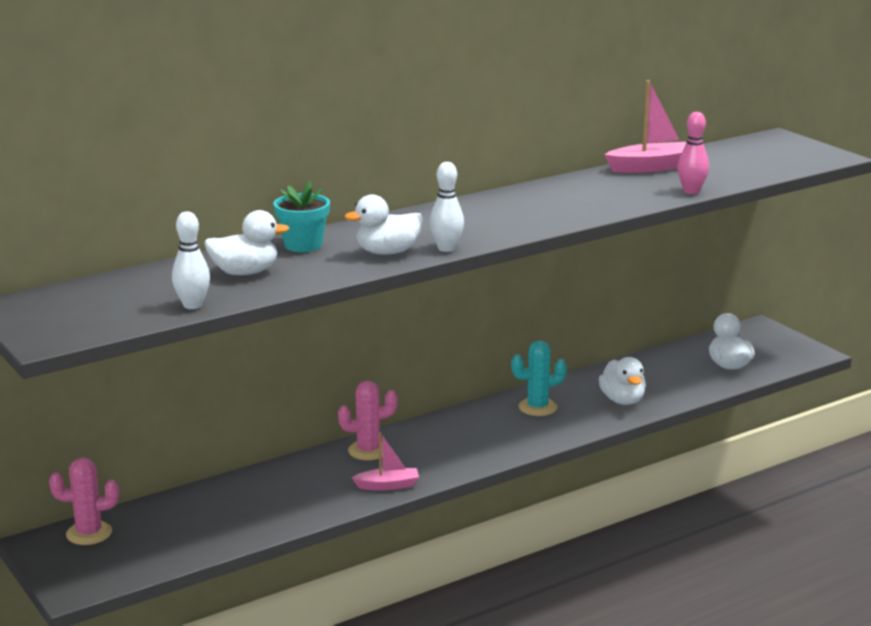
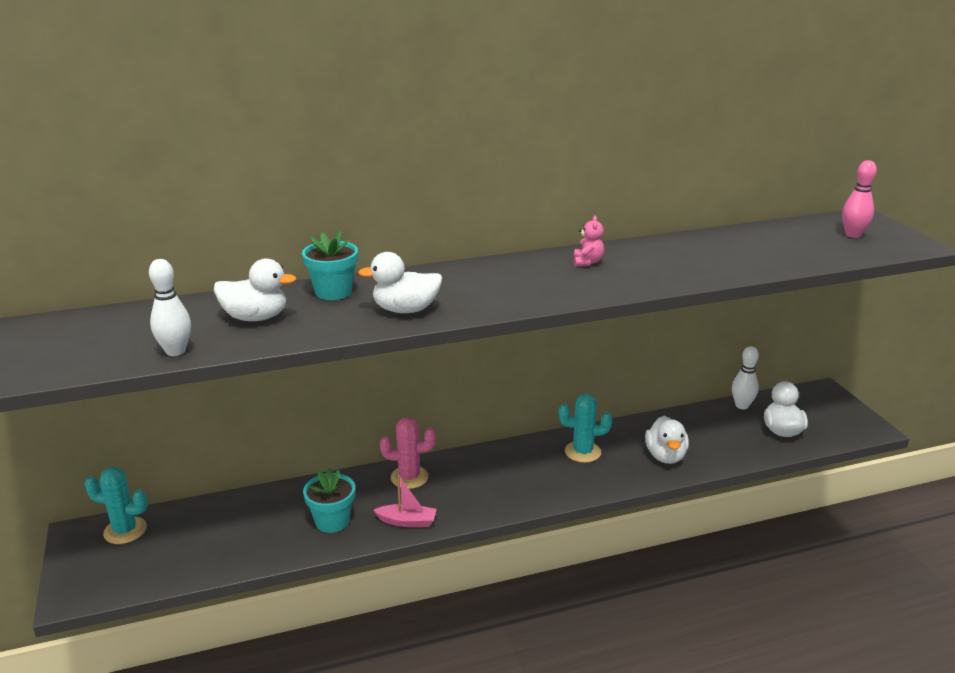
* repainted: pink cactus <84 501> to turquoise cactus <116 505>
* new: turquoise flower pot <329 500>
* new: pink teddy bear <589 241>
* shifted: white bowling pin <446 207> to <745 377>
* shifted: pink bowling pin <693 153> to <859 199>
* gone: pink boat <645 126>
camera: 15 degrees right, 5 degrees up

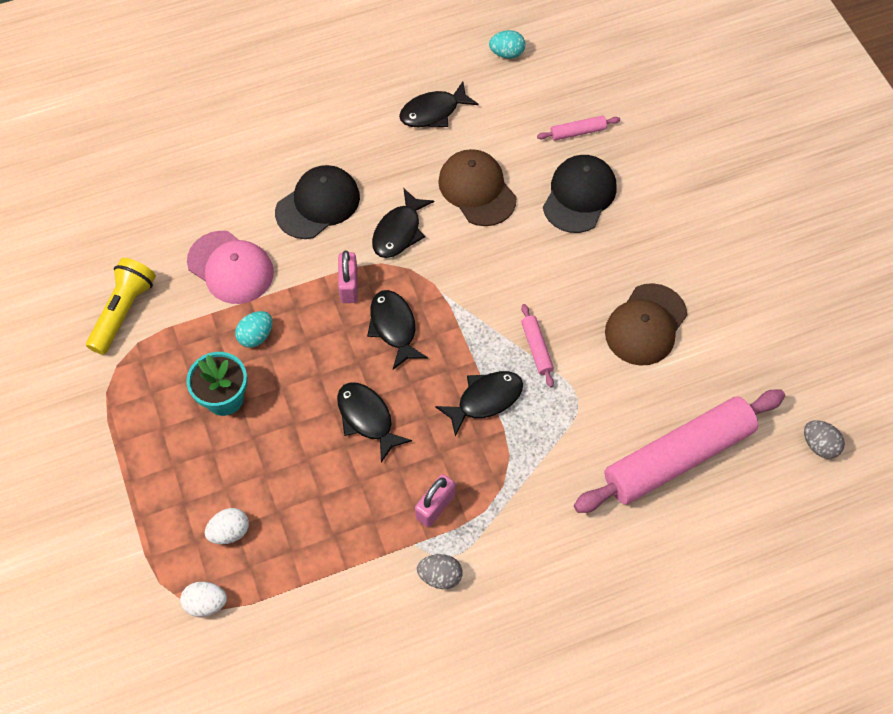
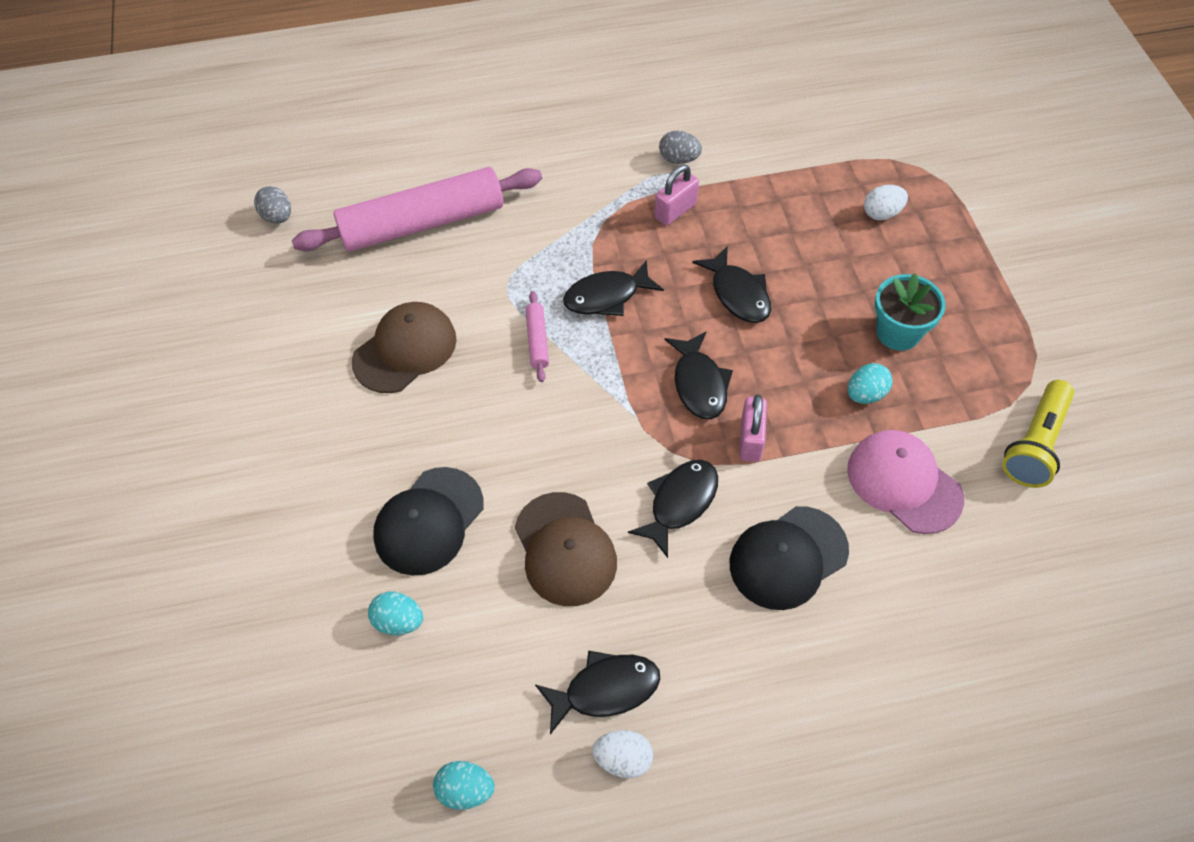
* swapped: pink rolling pin <578 128> to turquoise egg <395 613>
* shifted: white egg <203 599> to <622 754>
camera: 170 degrees left, 5 degrees down

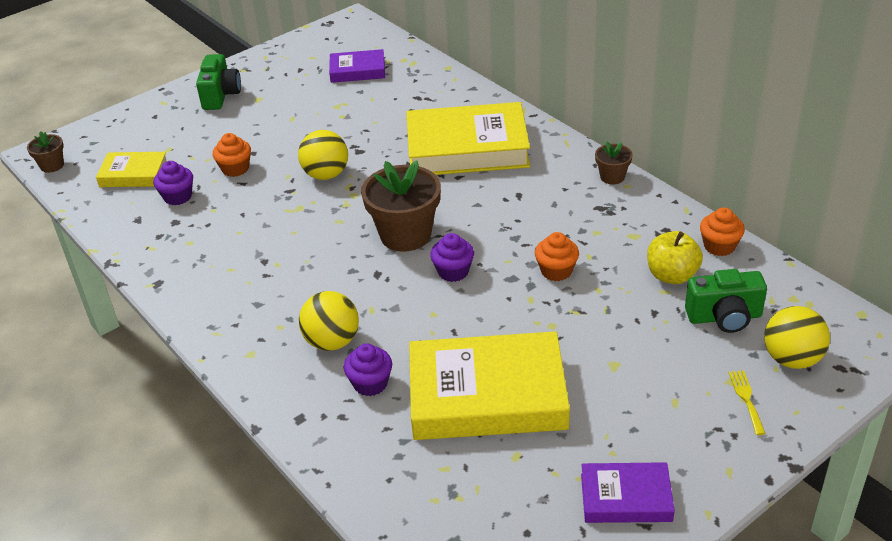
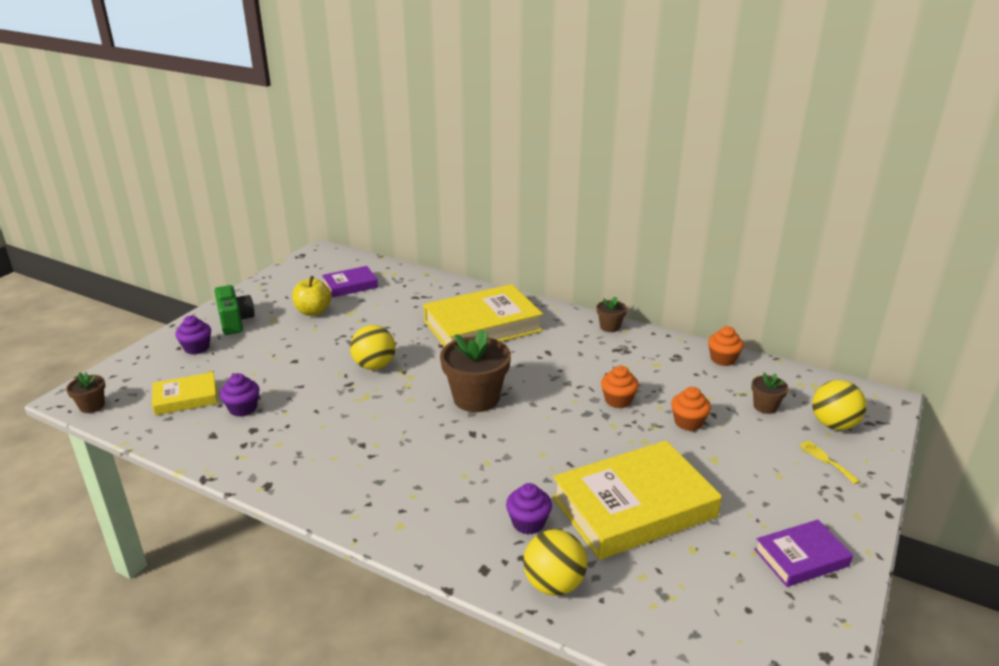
* shifted: purple cupcake <452 257> to <193 335>
* shifted: yellow apple <675 257> to <311 296>
* shifted: yellow ball <329 321> to <555 562>
* shifted: orange cupcake <232 155> to <691 409>
* swapped: green camera <726 301> to brown flower pot <769 393>
camera: 25 degrees left, 10 degrees down

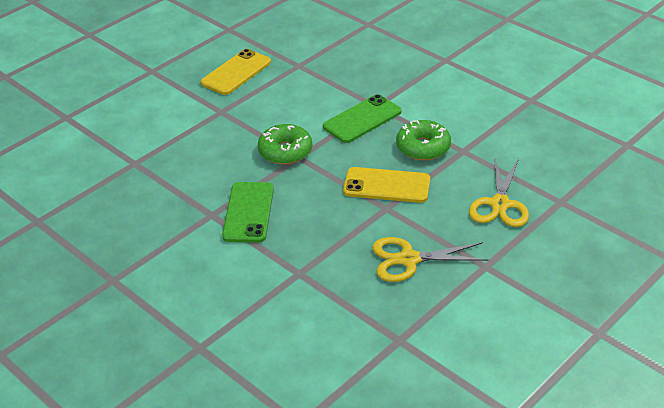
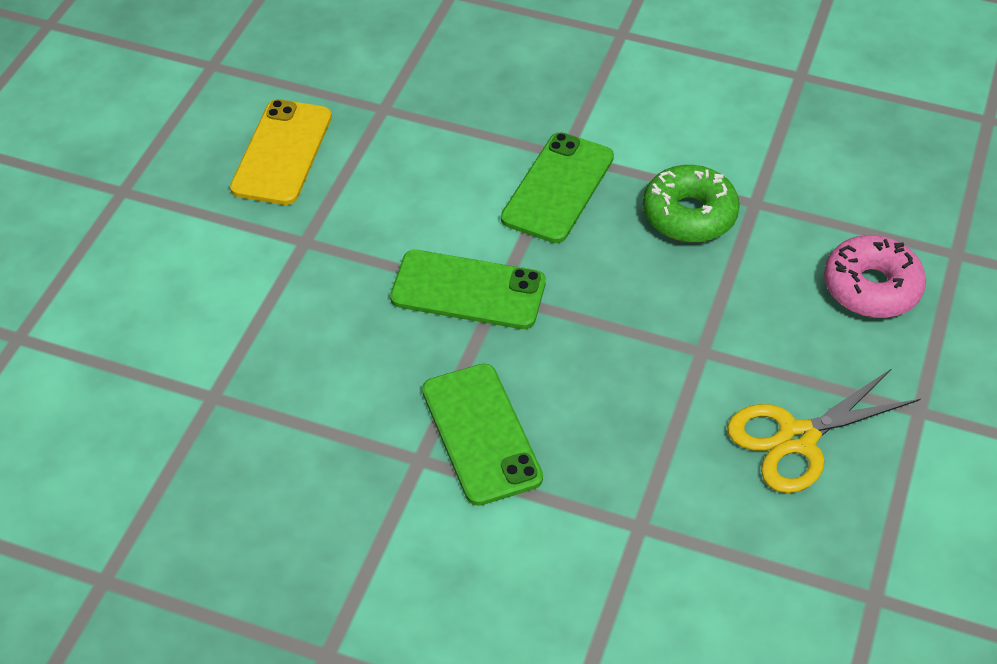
* swapped: green donut <285 144> to green phone <468 289>
* swapped: yellow scissors <499 191> to pink donut <875 276>
* gone: yellow phone <386 185>
camera: 25 degrees left, 10 degrees up

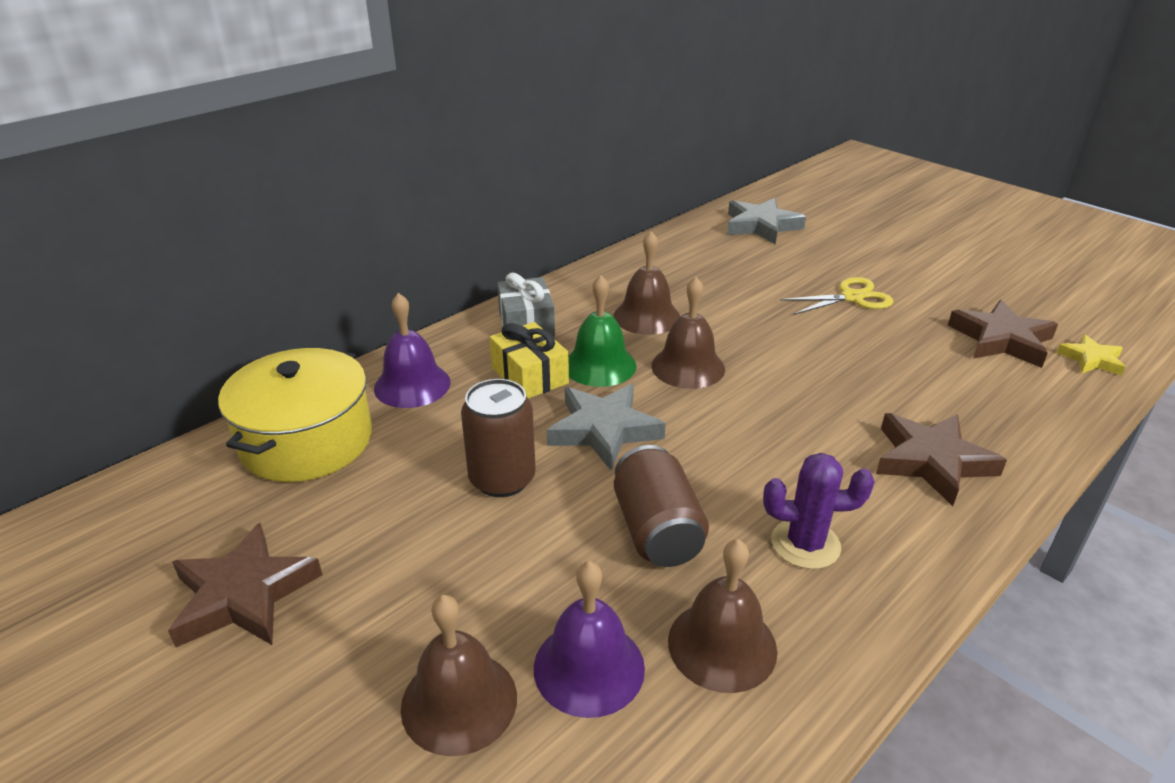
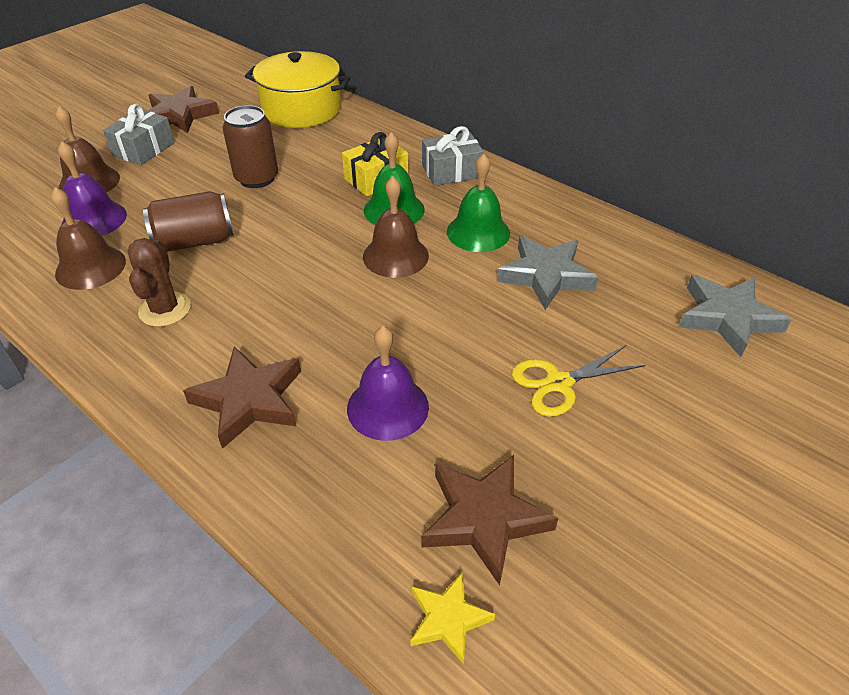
* new: grey gift <139 134>
* repainted: purple cactus <819 511> to brown cactus <159 282>
* shifted: purple bell <412 350> to <388 383>
* repainted: brown bell <647 283> to green bell <478 202>
* shifted: grey star <606 427> to <548 272>
* rotated: yellow scissors <836 296> = <579 381> 90 degrees clockwise
camera: 85 degrees right, 10 degrees up

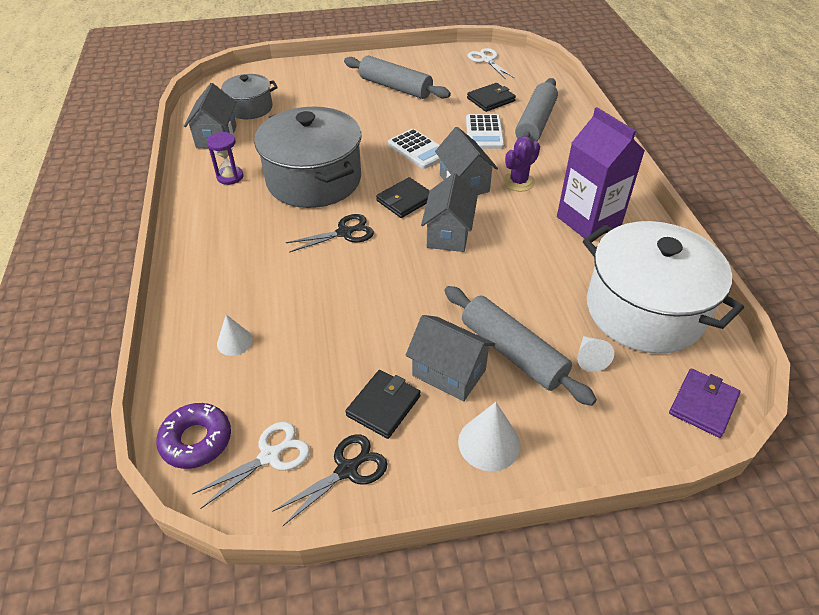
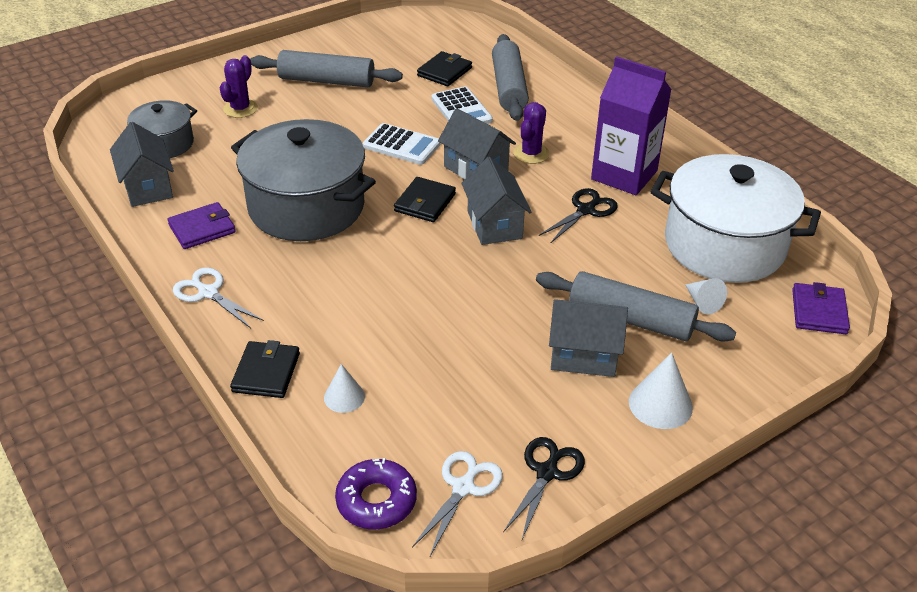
* swapped: purple hourglass <225 158> to purple wallet <201 225>
* shifted: white scissors <491 63> to <218 297>
* new: purple cactus <239 86>
* shifted: black wallet <383 404> to <265 369>
* shifted: black scissors <330 233> to <578 216>
camera: 25 degrees left, 5 degrees down

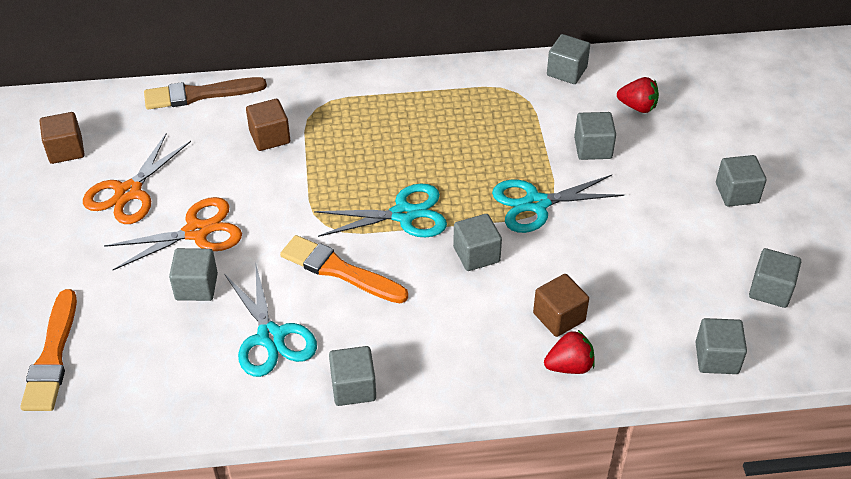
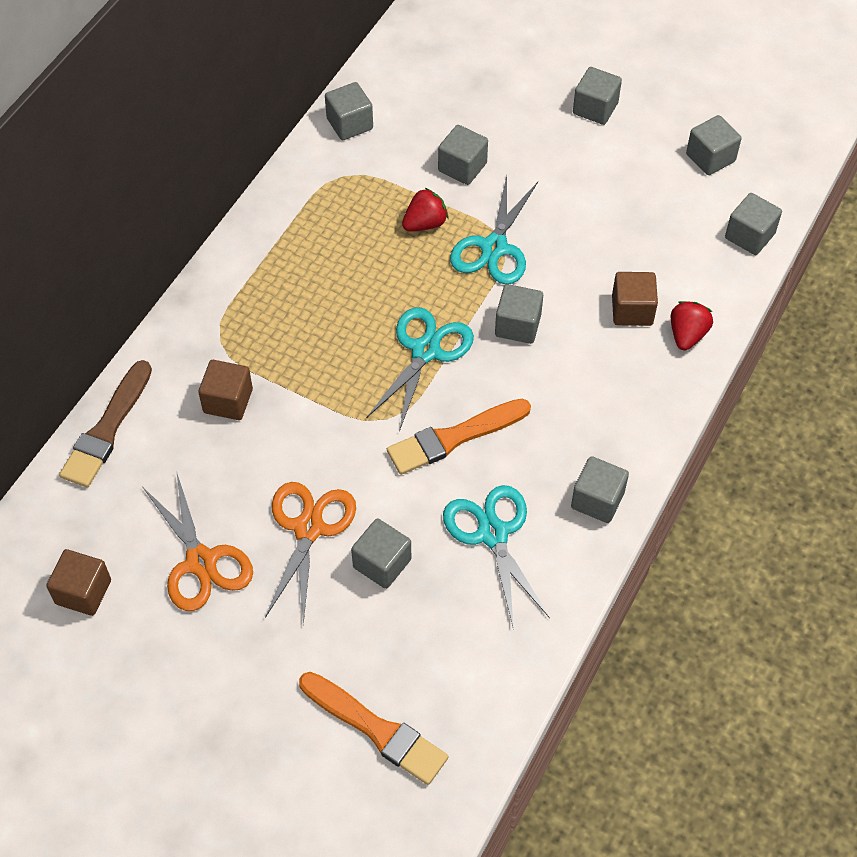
* shifted: red strawberry <638 95> to <425 209>
* rotated: turquoise scissors <270 319> = <496 557> 120 degrees counterclockwise
camera: 55 degrees left, 10 degrees up

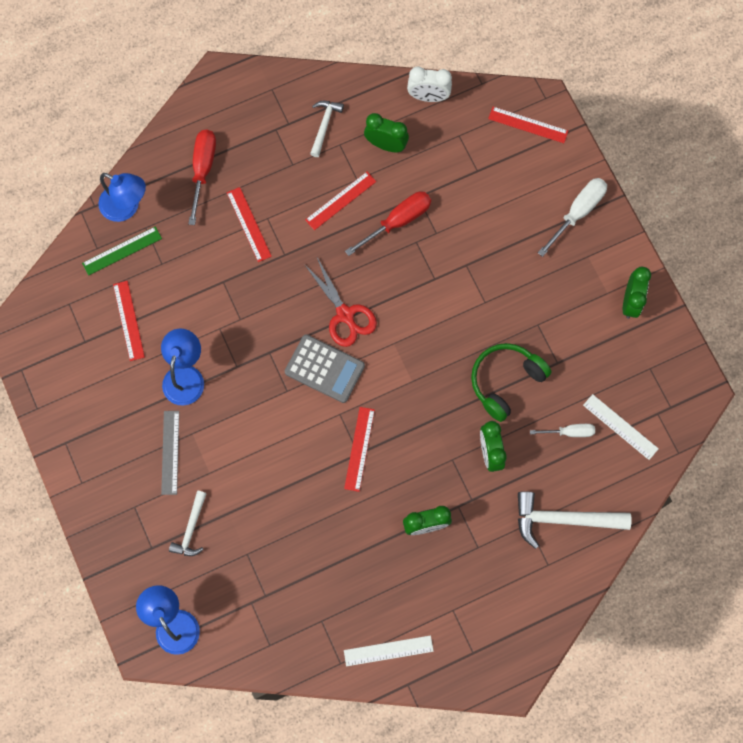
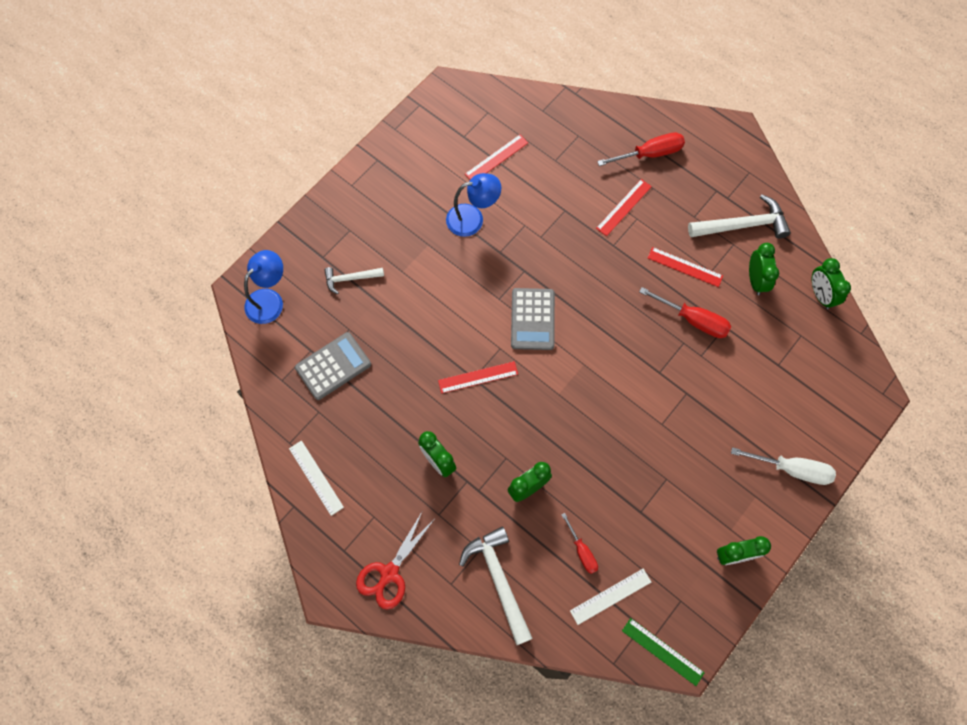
* new: grey calculator <333 366>
* shifted: red scissors <340 302> to <395 561>
* repainted: white screwdriver <562 430> to red screwdriver <580 543>
* rotated: white ruler <621 427> = <610 597> 45 degrees clockwise
* shifted: green ruler <122 251> to <663 652>
* scaled: white hammer <327 129> = <739 217> x1.70
* repainted: white clock <429 84> to green clock <831 283>
* gone: blue lamp <122 197>
* gone: grey ruler <170 453>
* gone: green headphones <511 382>
* gone: red ruler <528 125>
camera: 65 degrees right, 5 degrees down

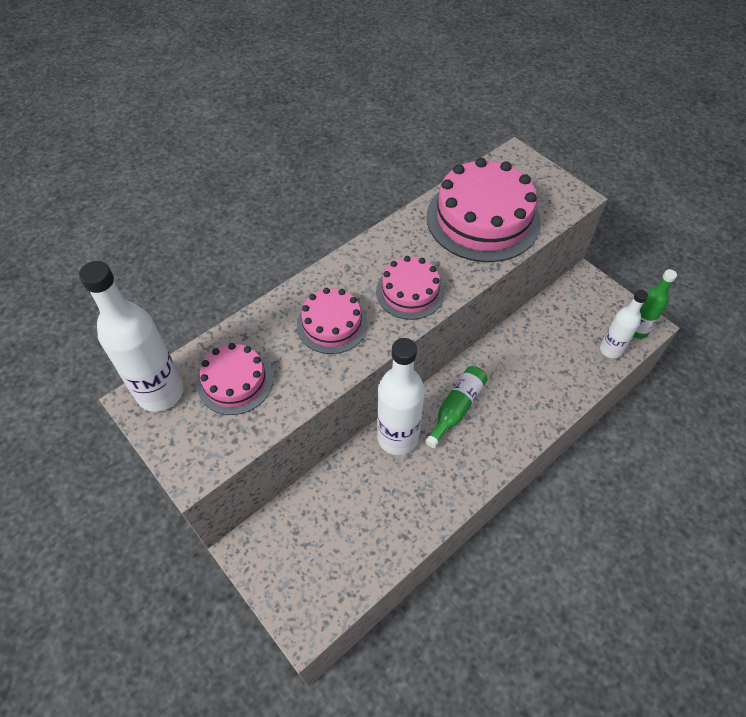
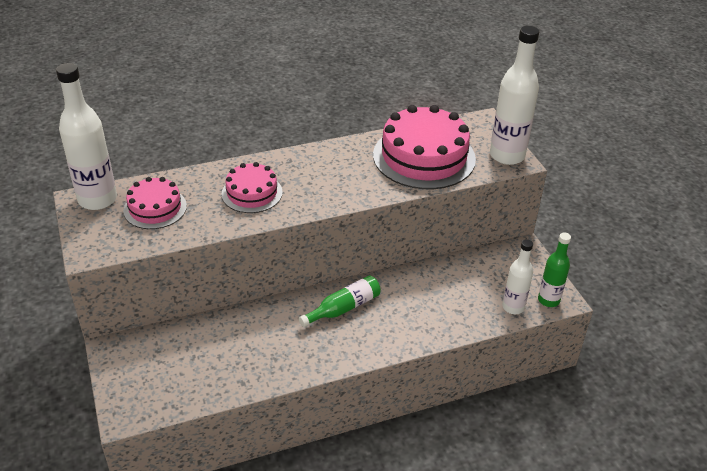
* shifted: white bottle <401 396> to <514 95>
* gone: pink cake <410 288>
camera: 20 degrees right, 15 degrees down

